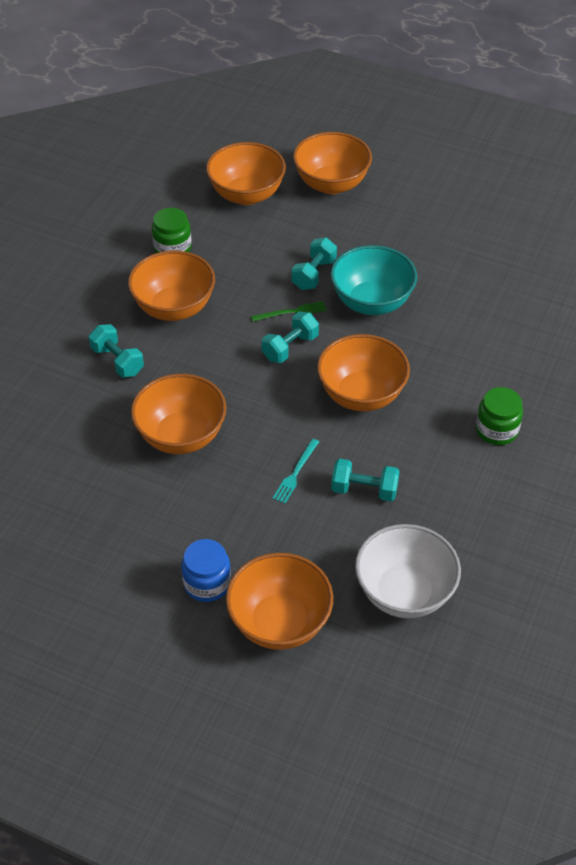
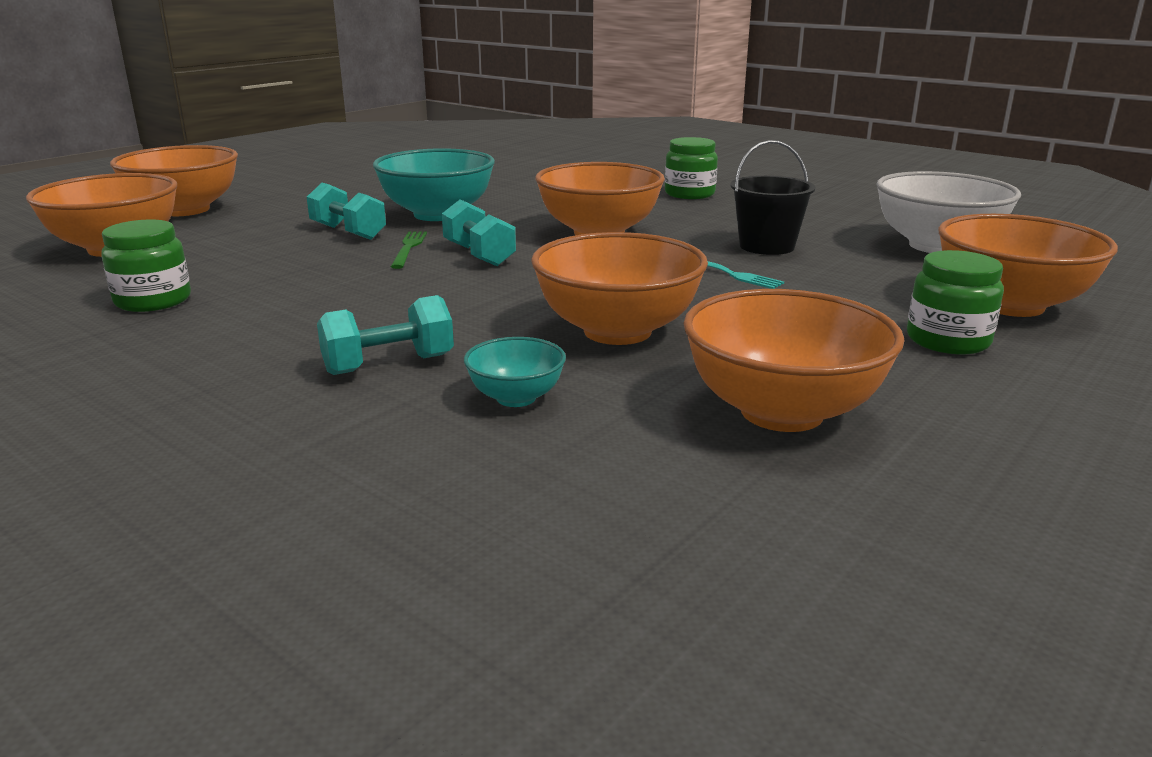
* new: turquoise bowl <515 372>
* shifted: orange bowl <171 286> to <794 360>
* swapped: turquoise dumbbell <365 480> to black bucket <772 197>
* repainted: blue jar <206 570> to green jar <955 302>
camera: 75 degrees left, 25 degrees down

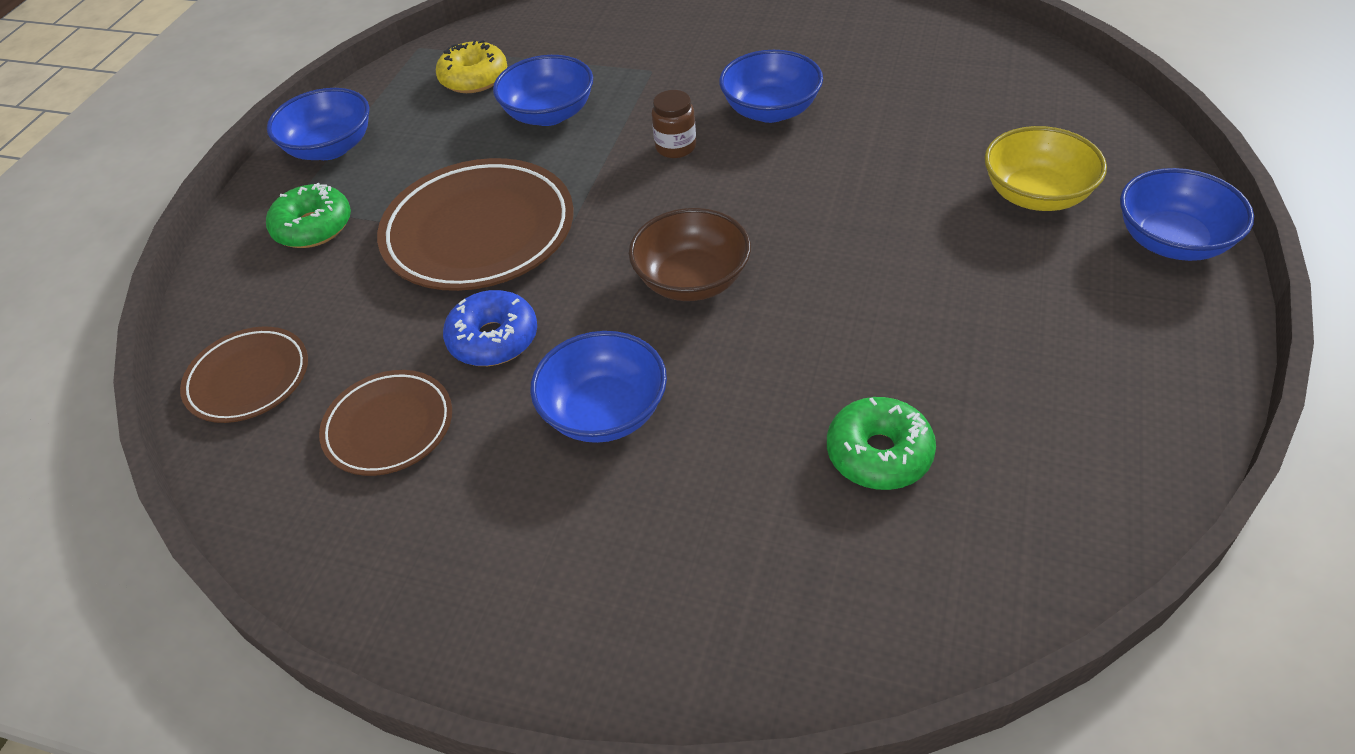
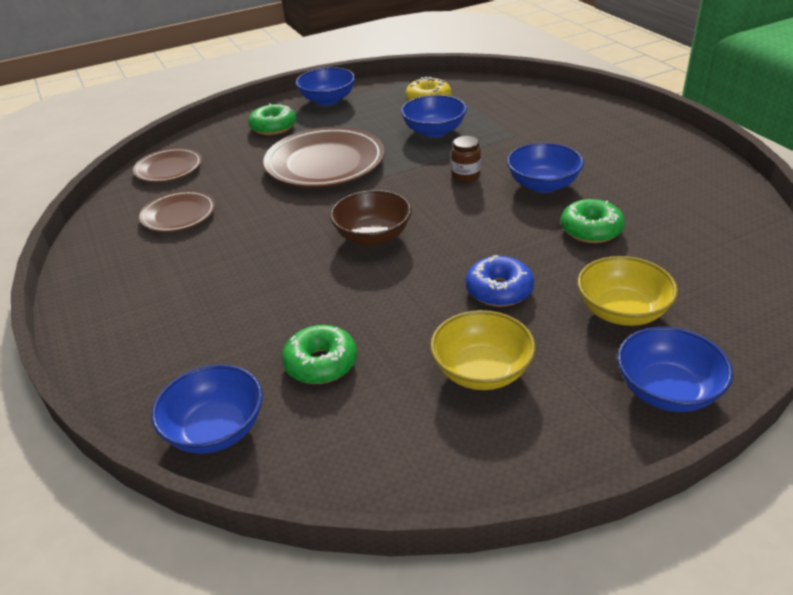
* shifted: blue bowl <598 387> to <207 409>
* new: yellow bowl <482 350>
* shifted: blue donut <490 328> to <500 281>
* new: green donut <593 221>
camera: 45 degrees right, 10 degrees down

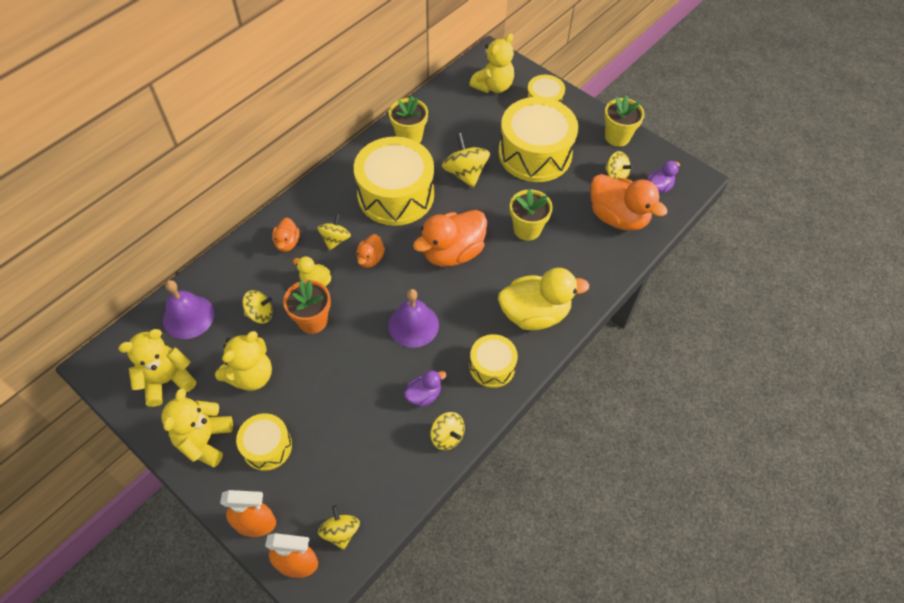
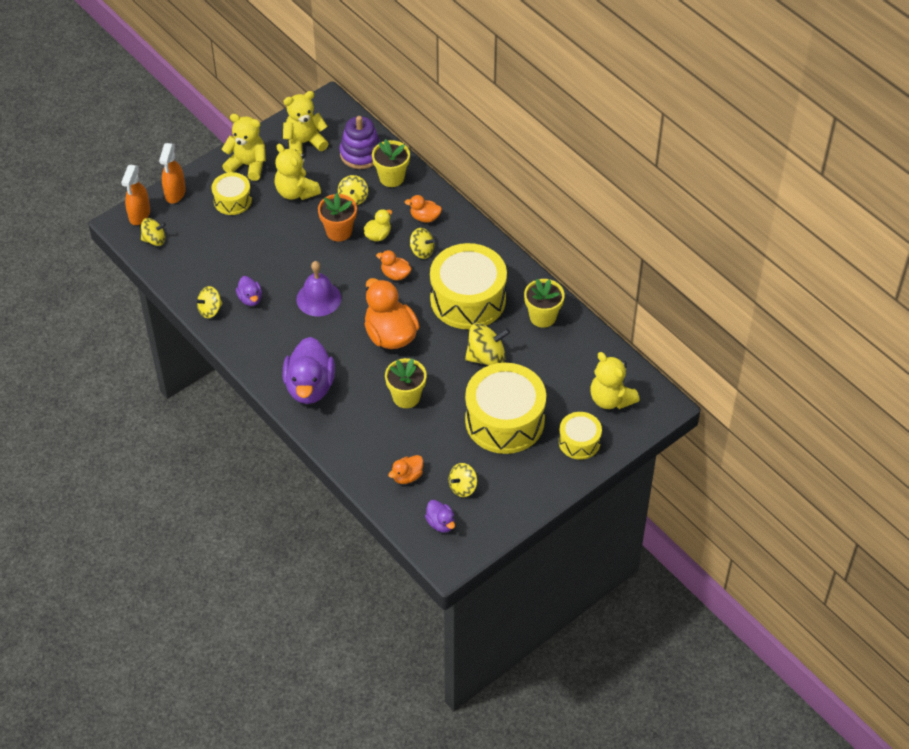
* rotated: yellow teddy bear <157 368> = <306 122> 90 degrees counterclockwise
* repainted: yellow duck <543 299> to purple duck <309 370>
* swapped: purple bell <188 309> to purple stacking toy <360 142>
* shifted: yellow flower pot <624 121> to <391 163>
* scaled: orange duck <629 202> = <405 469> x0.50
* gone: yellow drum <494 361>
camera: 100 degrees right, 5 degrees down

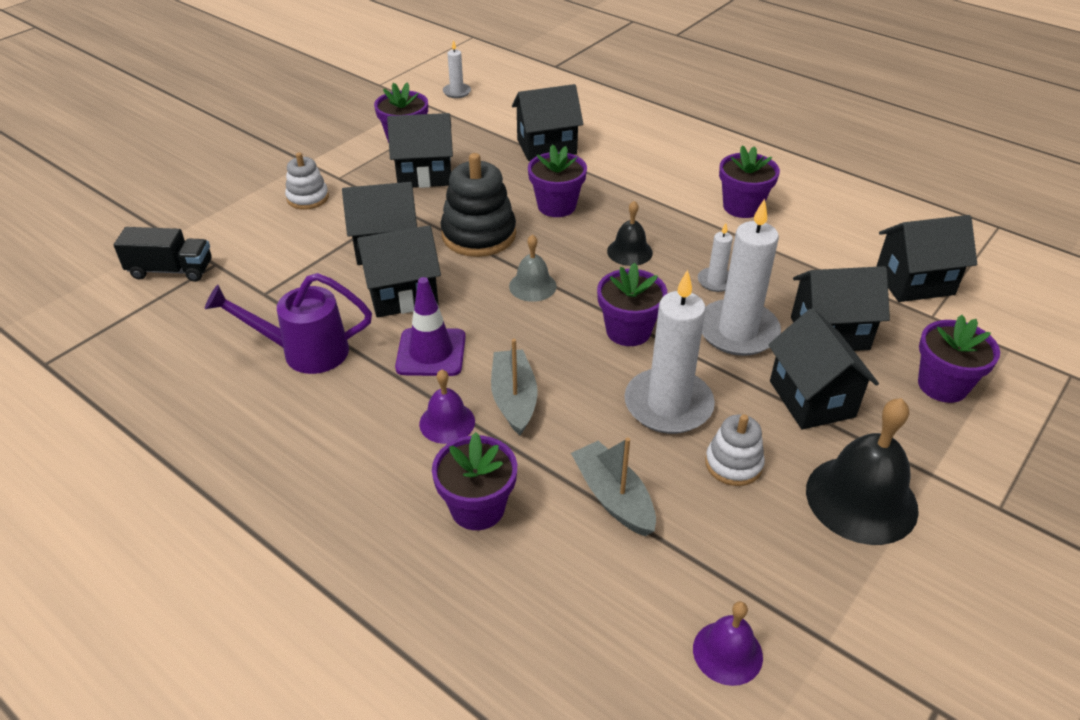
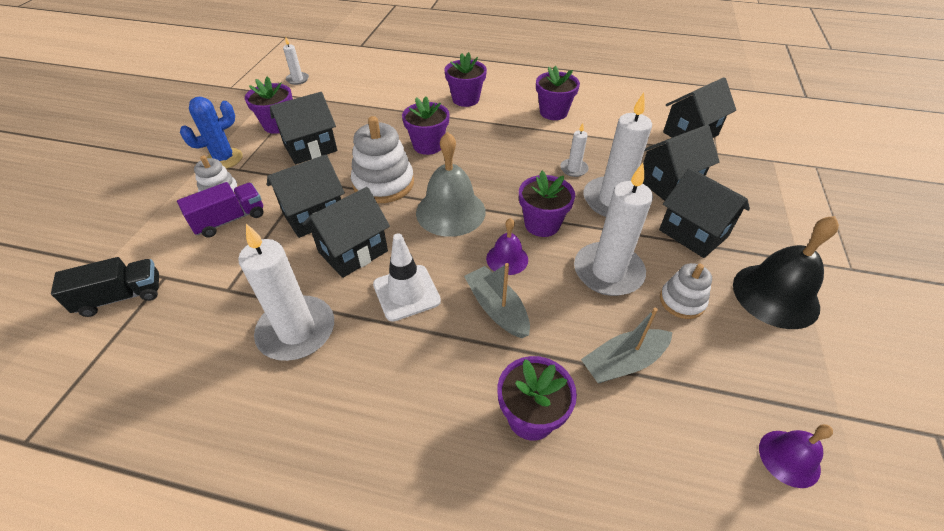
* new: purple truck <220 209>
* new: blue cactus <211 133>
* swapped: purple watering can <288 323> to white candle <286 292>
* repainted: black stacking toy <478 205> to white stacking toy <382 159>
* repainted: purple traffic cone <430 326> to white traffic cone <407 277>
* scaled: grey bell <533 268> = <451 184> x1.81
* shifted: purple flower pot <959 359> to <466 79>
* shifted: purple bell <447 407> to <507 246>
* rotated: grey boat <613 486> = <627 345> 60 degrees counterclockwise
* gone: black house <547 122>
* gone: black bell <630 233>
camera: 25 degrees left, 5 degrees up

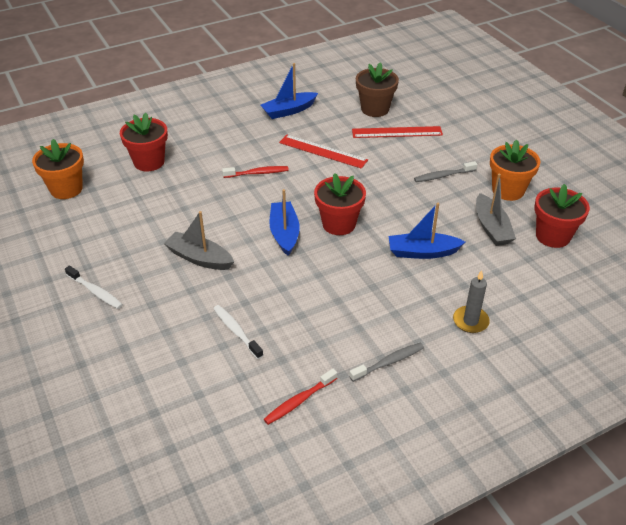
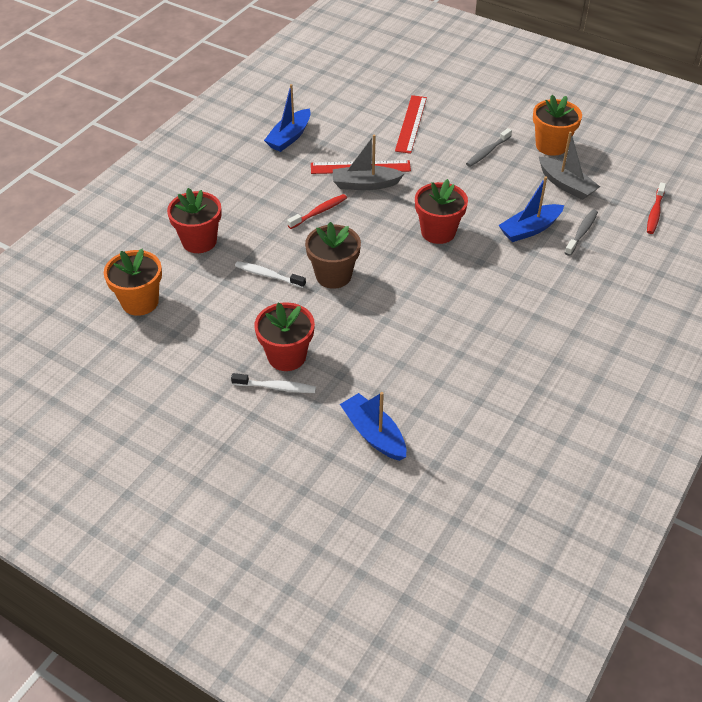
* shifted: white toothbrush <238 332> to <270 274>
* shifted: red flower pot <562 216> to <284 336>
* shifted: brown flower pot <377 89> to <333 255>
* shifted: grey boat <199 240> to <369 162>
* shifted: blue boat <284 222> to <373 426>
* rotated: red ruler <397 132> = <411 124> 45 degrees counterclockwise
* shifted: grey toothbrush <386 362> to <581 233>
* shifted: red toothbrush <300 396> to <656 208>
* gone: grey candle <471 301>
camera: 30 degrees left, 5 degrees up

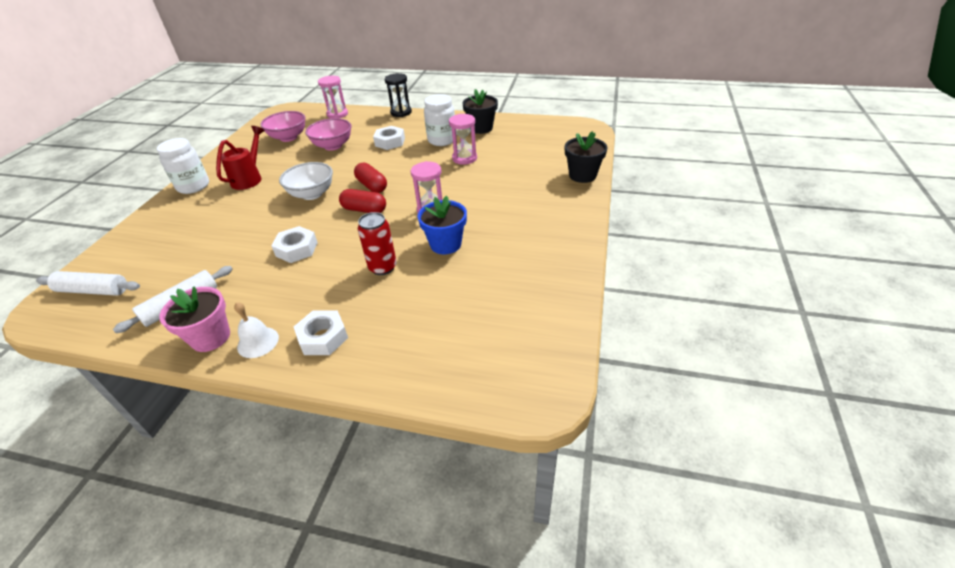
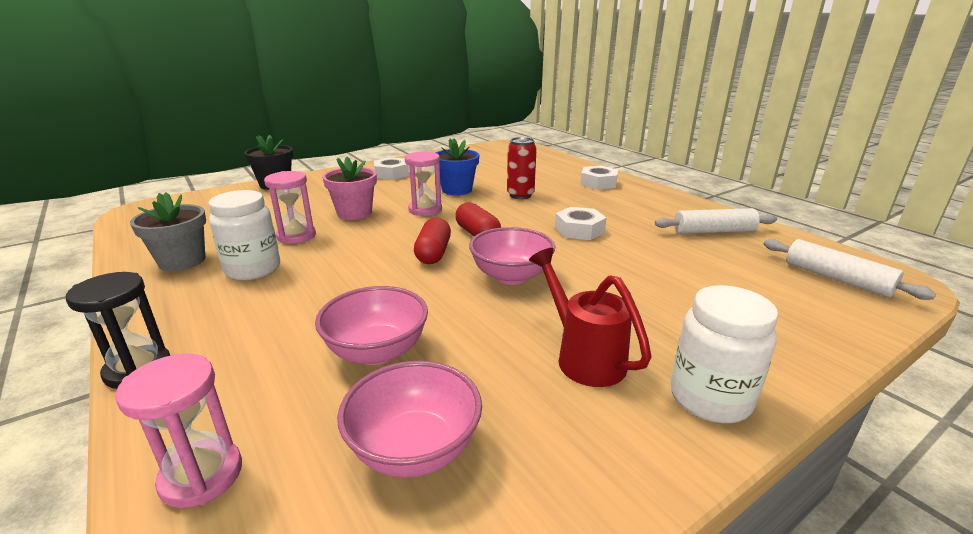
* repainted: black flower pot <480 111> to grey flower pot <168 231>
* shifted: pink flower pot <195 319> to <349 188>
* shifted: white nut <389 138> to <391 168>
* repainted: white bowl <306 181> to pink bowl <512 256>
* rotated: red watering can <240 158> = <590 317> 90 degrees clockwise
* gone: white bell <256 330>
camera: 140 degrees left, 15 degrees down

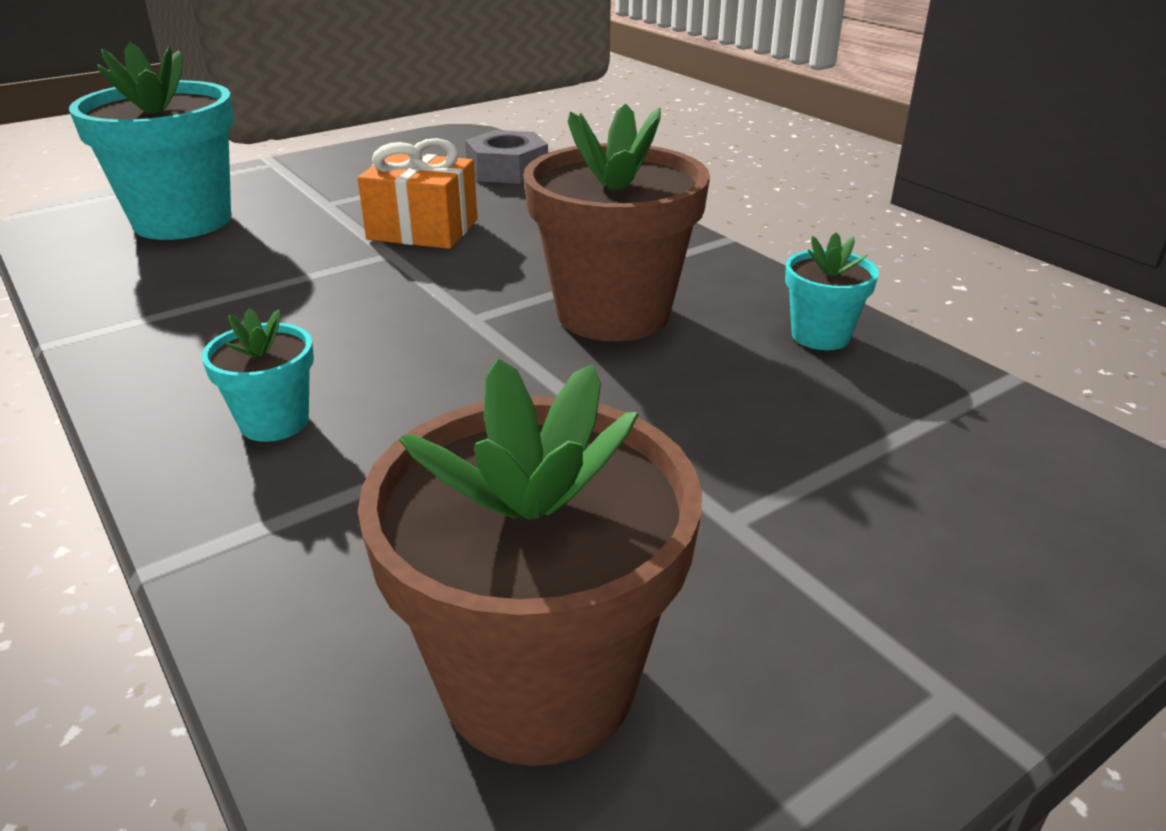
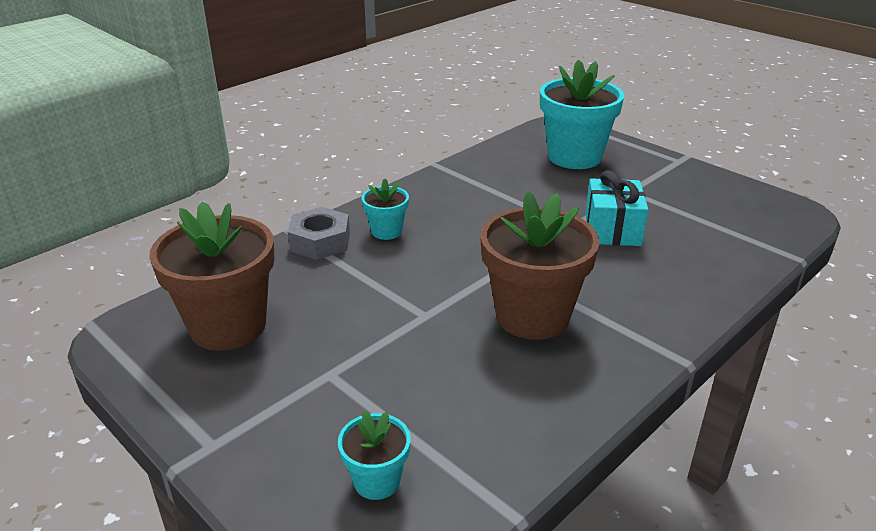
* shifted: grey nut <506 157> to <319 233>
* shifted: turquoise flower pot <832 291> to <374 455>
* repainted: orange gift <418 193> to turquoise gift <617 208>
camera: 80 degrees right, 0 degrees up

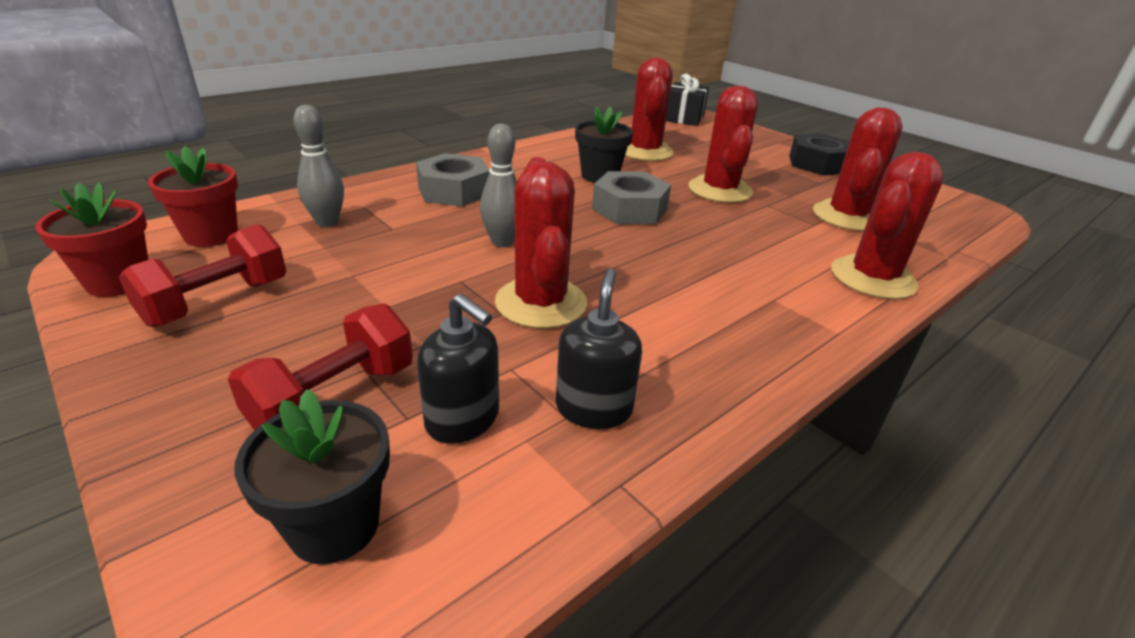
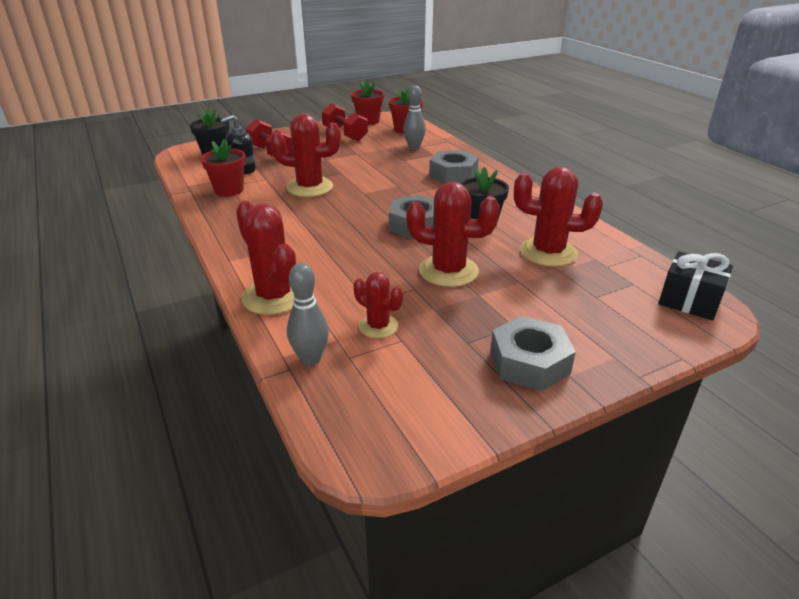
* swapped: black soap dispenser <599 348> to red flower pot <223 167>
* shifted: grey bowling pin <498 185> to <308 314>
* scaled: red cactus <858 169> = <378 305> x0.58
* repainted: black nut <819 154> to grey nut <533 353>
camera: 105 degrees right, 0 degrees up

